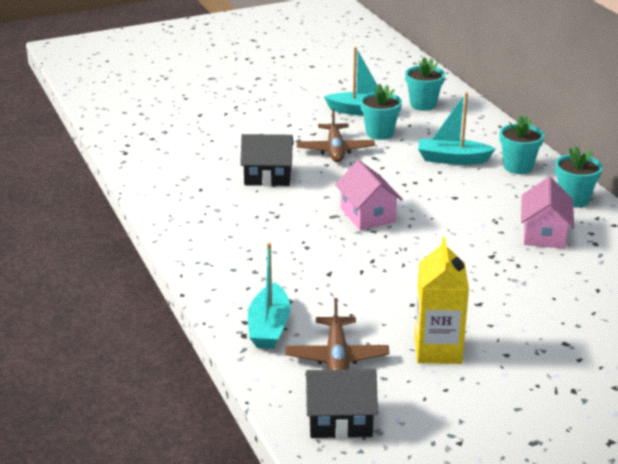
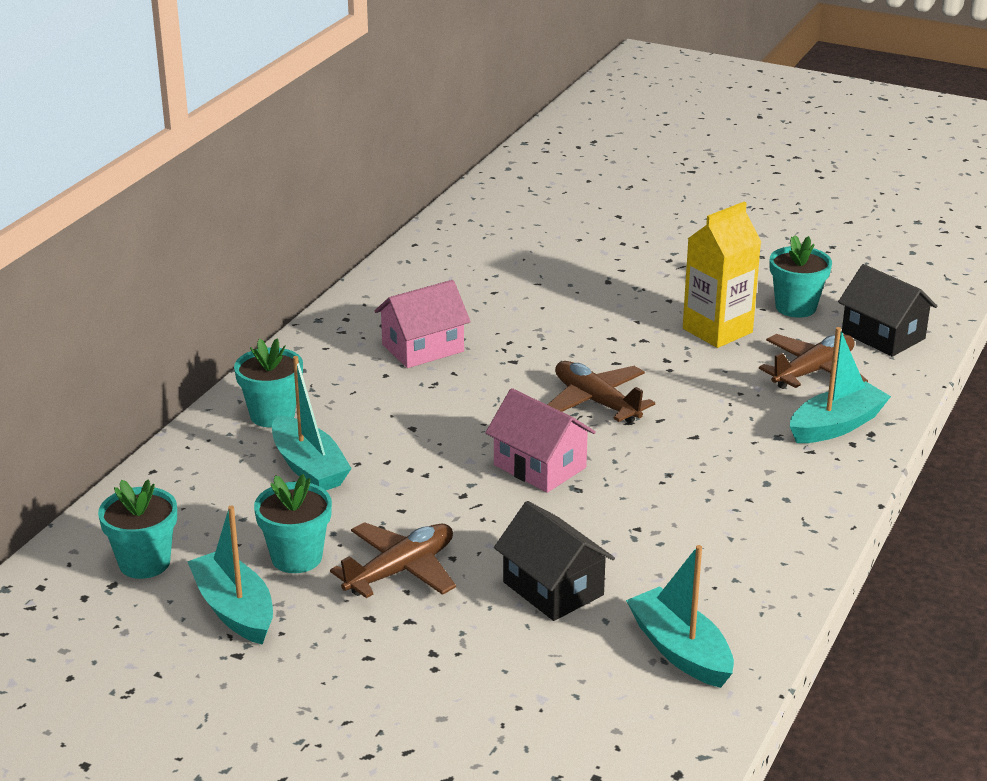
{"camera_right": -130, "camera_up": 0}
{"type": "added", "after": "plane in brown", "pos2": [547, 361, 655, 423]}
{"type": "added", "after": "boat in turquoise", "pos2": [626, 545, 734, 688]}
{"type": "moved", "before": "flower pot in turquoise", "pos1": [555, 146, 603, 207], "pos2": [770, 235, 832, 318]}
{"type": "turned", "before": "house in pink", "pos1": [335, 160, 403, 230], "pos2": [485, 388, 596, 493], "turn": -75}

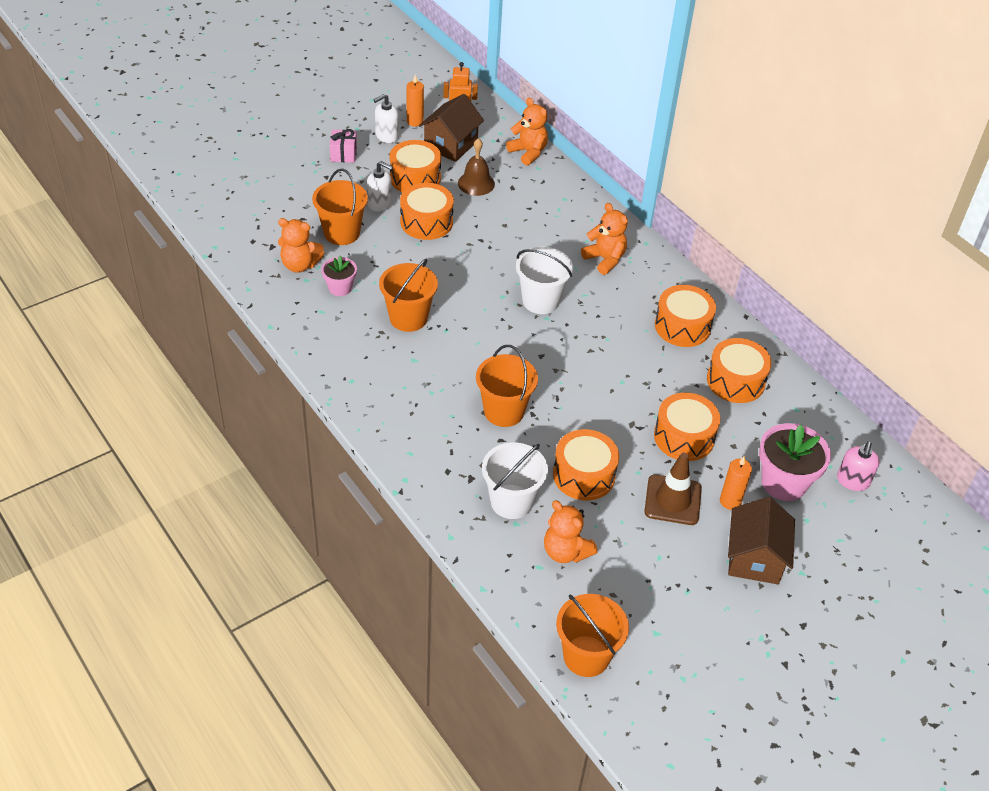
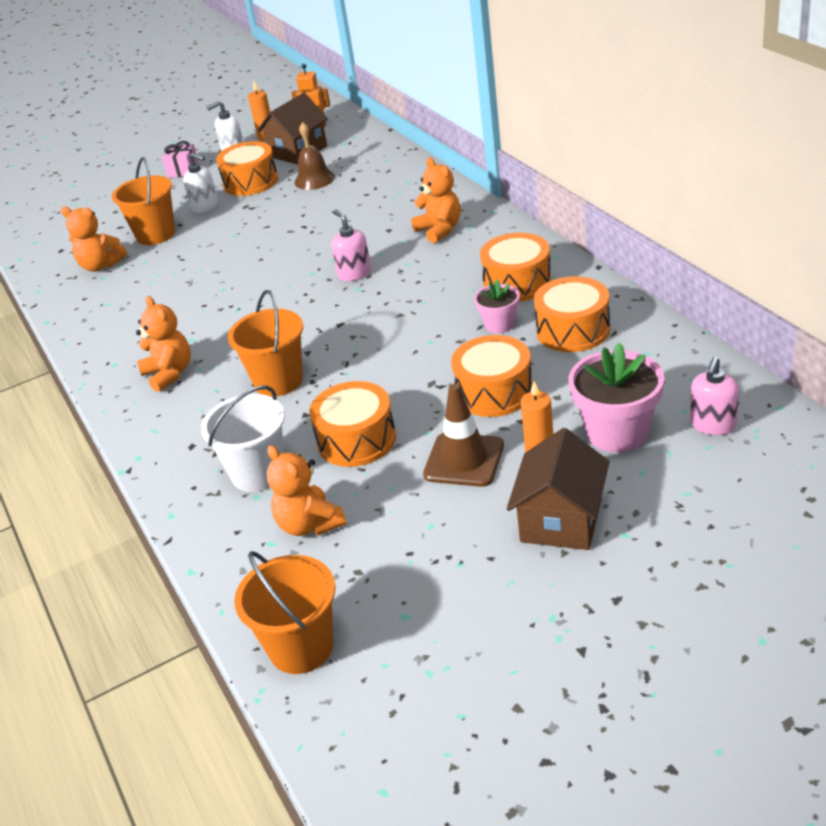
{"camera_right": 15, "camera_up": -10}
{"type": "removed", "before": "bucket in orange", "pos1": [379, 258, 438, 332]}
{"type": "removed", "before": "drum in orange", "pos1": [400, 183, 454, 240]}
{"type": "moved", "before": "flower pot in pink", "pos1": [321, 256, 357, 296], "pos2": [474, 279, 520, 333]}
{"type": "moved", "before": "teddy bear in orange", "pos1": [506, 98, 548, 165], "pos2": [136, 296, 191, 392]}
{"type": "replaced", "before": "bucket in white", "after": "soap dispenser in pink", "pos1": [516, 247, 573, 314], "pos2": [332, 210, 371, 281]}

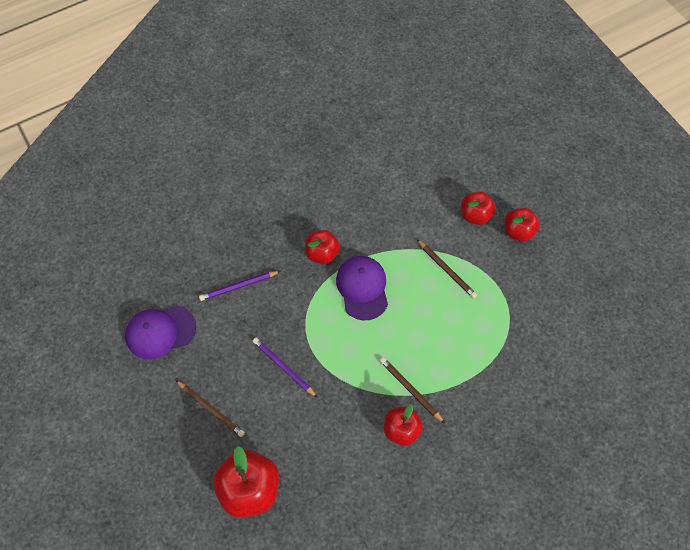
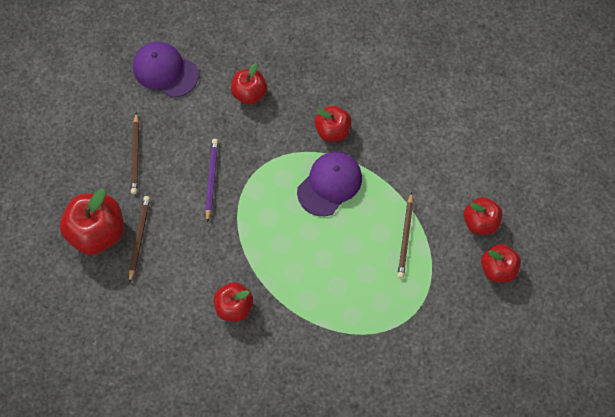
{"camera_right": 50, "camera_up": 5}
{"type": "moved", "before": "pencil in brown", "pos1": [380, 357, 445, 423], "pos2": [129, 196, 150, 284]}
{"type": "replaced", "before": "pencil in purple", "after": "apple in red", "pos1": [199, 271, 280, 301], "pos2": [231, 63, 267, 104]}

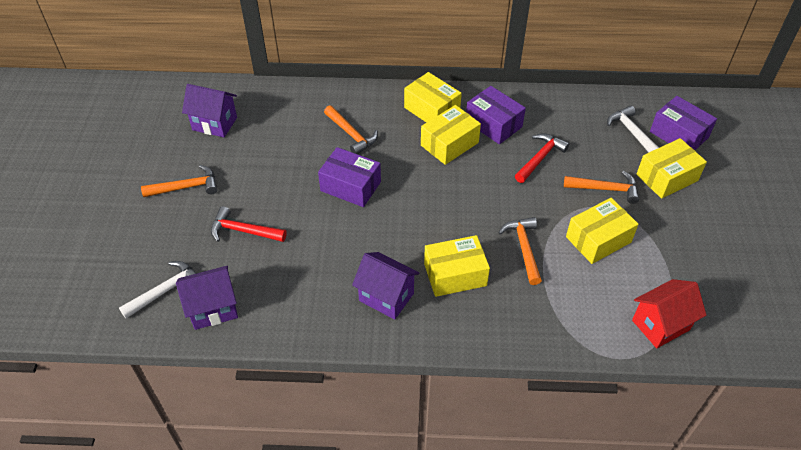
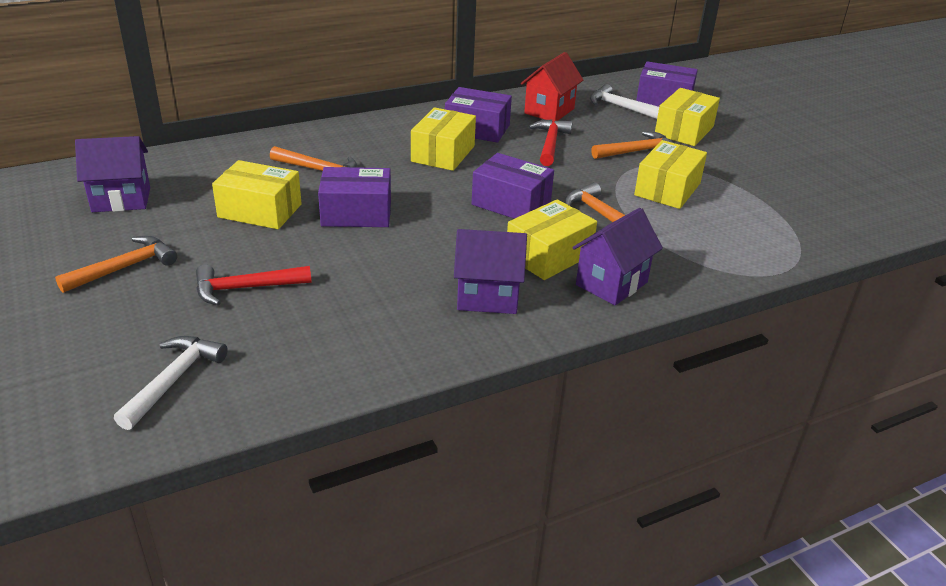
{"camera_right": -30, "camera_up": -15}
{"type": "added", "after": "box in purple", "pos2": [472, 153, 554, 219]}
{"type": "moved", "before": "house in purple", "pos1": [176, 266, 238, 330], "pos2": [572, 208, 663, 305]}
{"type": "moved", "before": "box in yellow", "pos1": [404, 72, 462, 123], "pos2": [212, 160, 302, 229]}
{"type": "moved", "before": "house in red", "pos1": [632, 279, 706, 348], "pos2": [521, 52, 583, 122]}

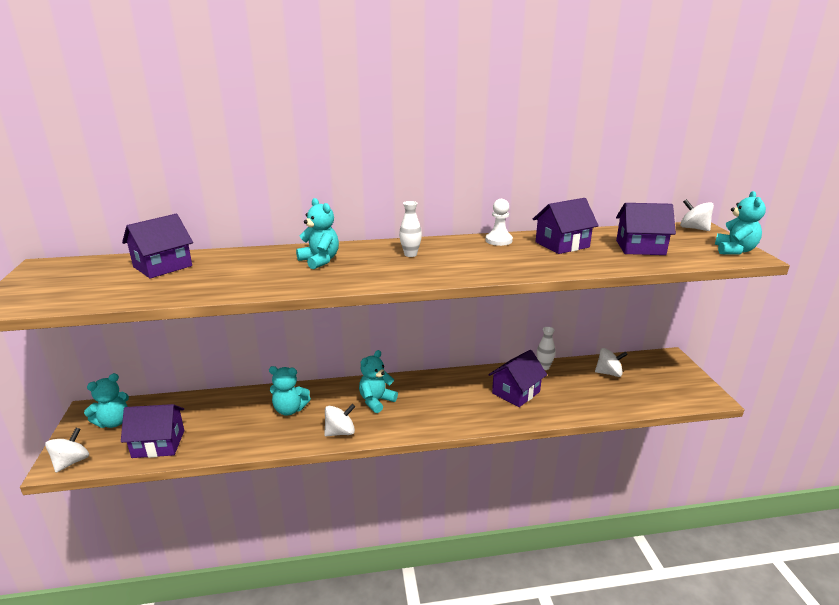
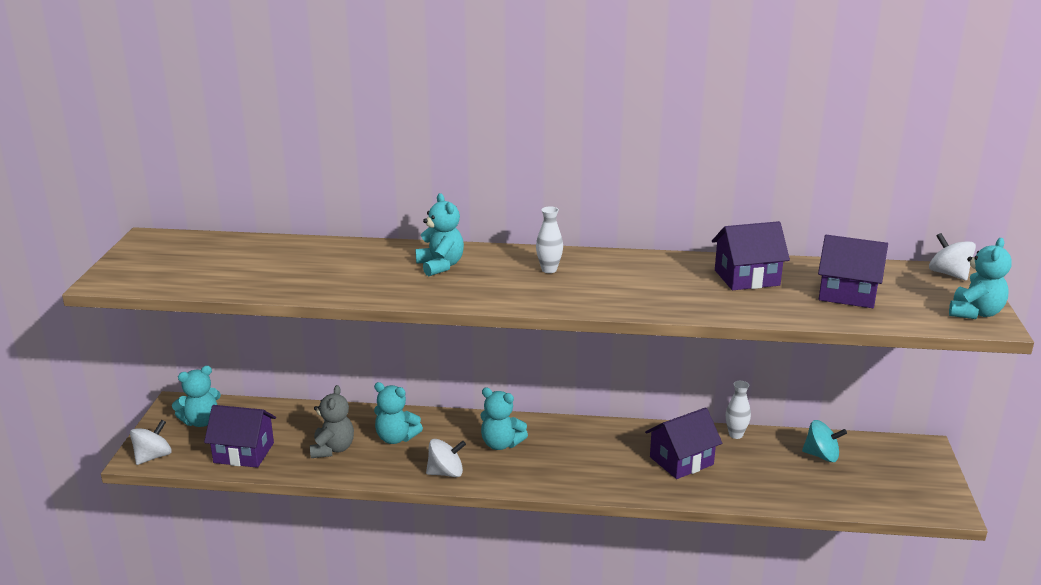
{"camera_right": 15, "camera_up": 0}
{"type": "removed", "before": "house in purple", "pos1": [122, 214, 193, 278]}
{"type": "removed", "before": "pawn in white", "pos1": [485, 199, 513, 246]}
{"type": "added", "after": "teddy bear in grey", "pos2": [310, 385, 354, 458]}
{"type": "recoloured", "before": "spinning top in white", "after": "spinning top in turquoise", "pos1": [595, 348, 628, 377], "pos2": [802, 420, 847, 462]}
{"type": "turned", "before": "teddy bear in turquoise", "pos1": [359, 350, 398, 413], "pos2": [480, 388, 528, 450], "turn": -120}

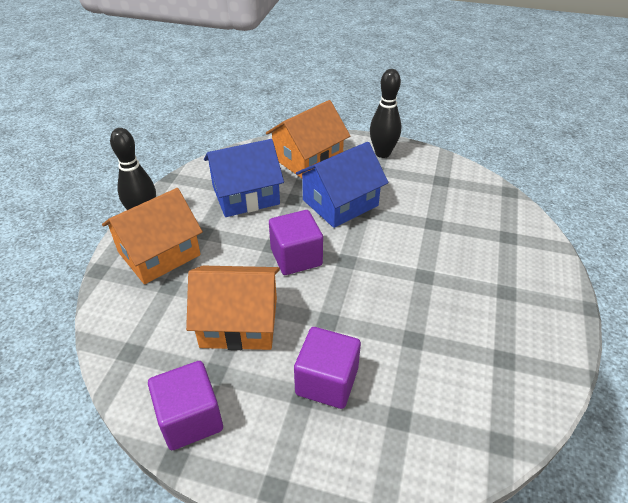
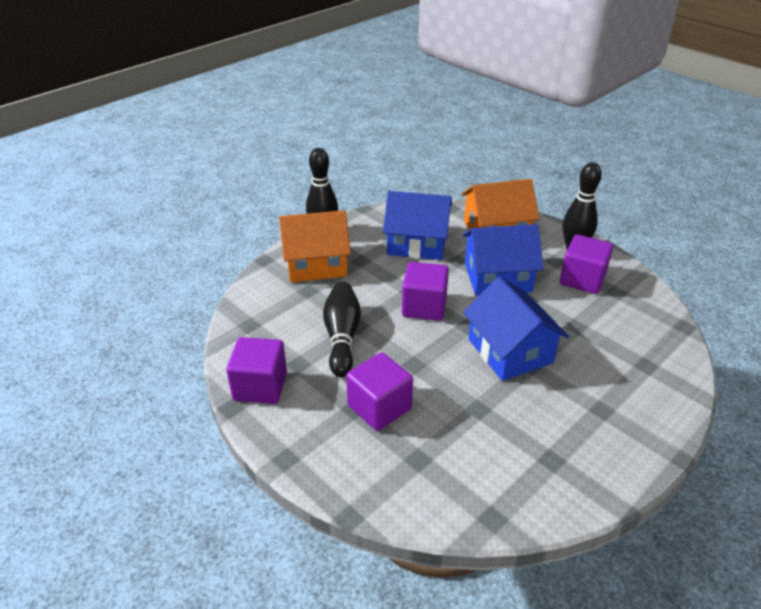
{"camera_right": 30, "camera_up": -5}
{"type": "added", "after": "house in blue", "pos2": [463, 276, 569, 381]}
{"type": "added", "after": "cube in purple", "pos2": [560, 235, 613, 294]}
{"type": "replaced", "before": "house in orange", "after": "bowling pin in black", "pos1": [186, 266, 280, 350], "pos2": [323, 282, 361, 377]}

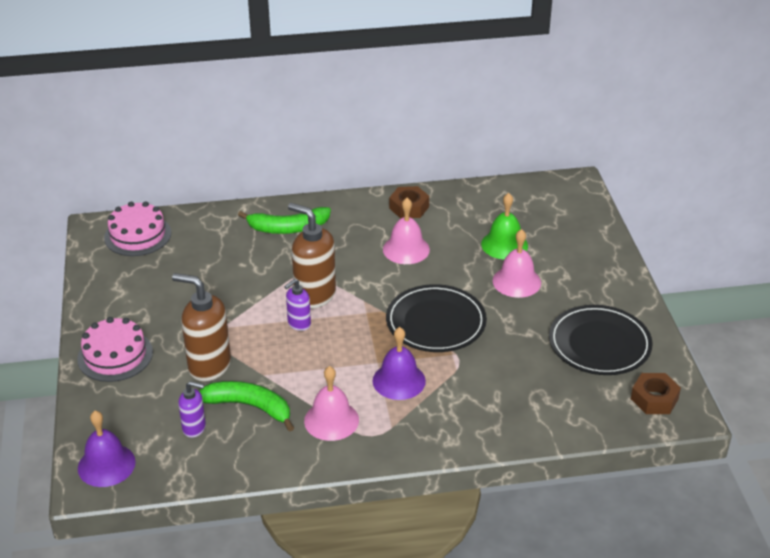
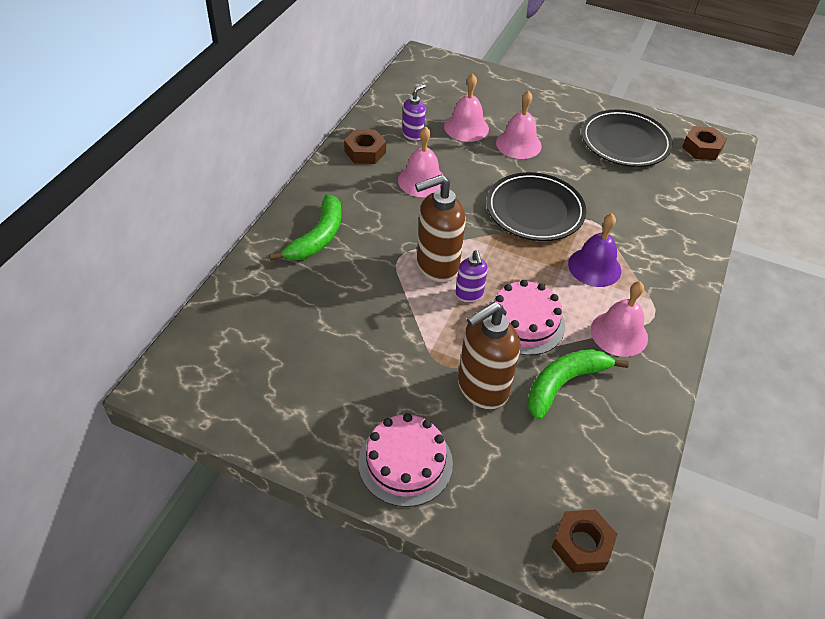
{"camera_right": -60, "camera_up": 10}
{"type": "moved", "before": "cake in pink", "pos1": [104, 201, 171, 256], "pos2": [489, 280, 565, 355]}
{"type": "moved", "before": "soap dispenser in purple", "pos1": [178, 381, 206, 438], "pos2": [402, 84, 426, 141]}
{"type": "replaced", "before": "bell in purple", "after": "nut in brown", "pos1": [78, 411, 136, 487], "pos2": [552, 509, 617, 573]}
{"type": "recoloured", "before": "bell in green", "after": "bell in pink", "pos1": [481, 193, 528, 260], "pos2": [444, 74, 489, 142]}

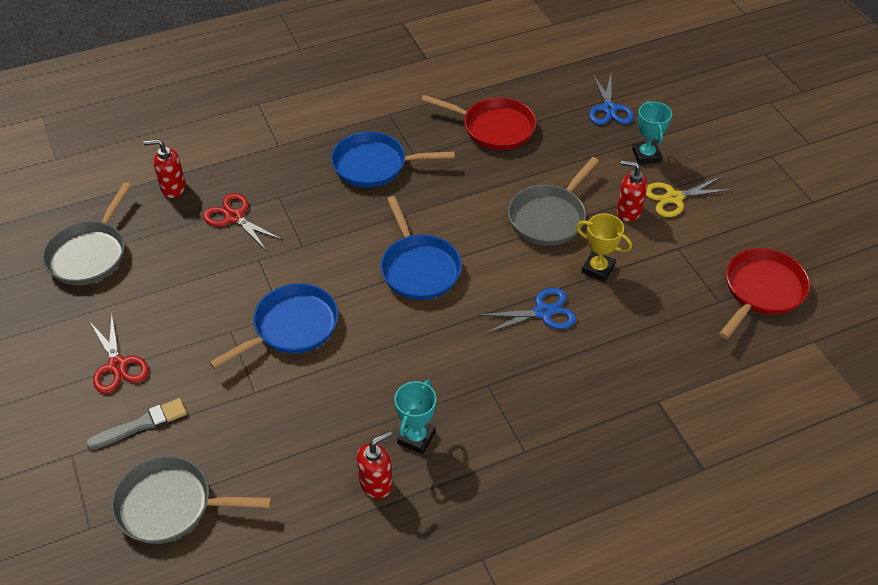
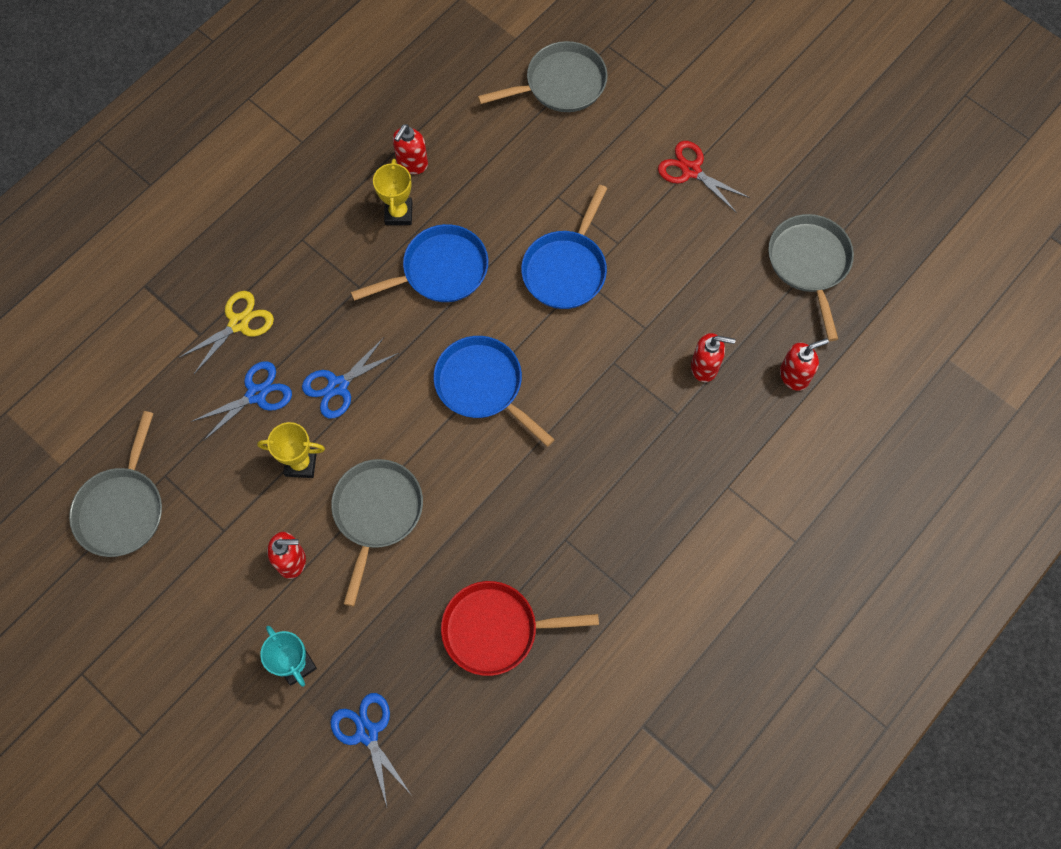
{"camera_right": 155, "camera_up": 20}
{"type": "removed", "before": "brush in grey", "pos1": [86, 398, 187, 450]}
{"type": "added", "after": "scissors in blue", "pos2": [191, 361, 292, 441]}
{"type": "moved", "before": "pan in blue", "pos1": [331, 132, 455, 188], "pos2": [351, 224, 488, 302]}
{"type": "moved", "before": "scissors in yellow", "pos1": [646, 176, 732, 217], "pos2": [178, 291, 274, 374]}
{"type": "replaced", "before": "scissors in red", "after": "soap dispenser in red", "pos1": [203, 193, 283, 250], "pos2": [691, 333, 736, 382]}
{"type": "recoloured", "before": "trophy in turquoise", "after": "trophy in yellow", "pos1": [394, 380, 437, 454], "pos2": [373, 159, 412, 225]}
{"type": "recoloured", "before": "pan in red", "after": "pan in grey", "pos1": [719, 248, 810, 339], "pos2": [69, 411, 162, 557]}

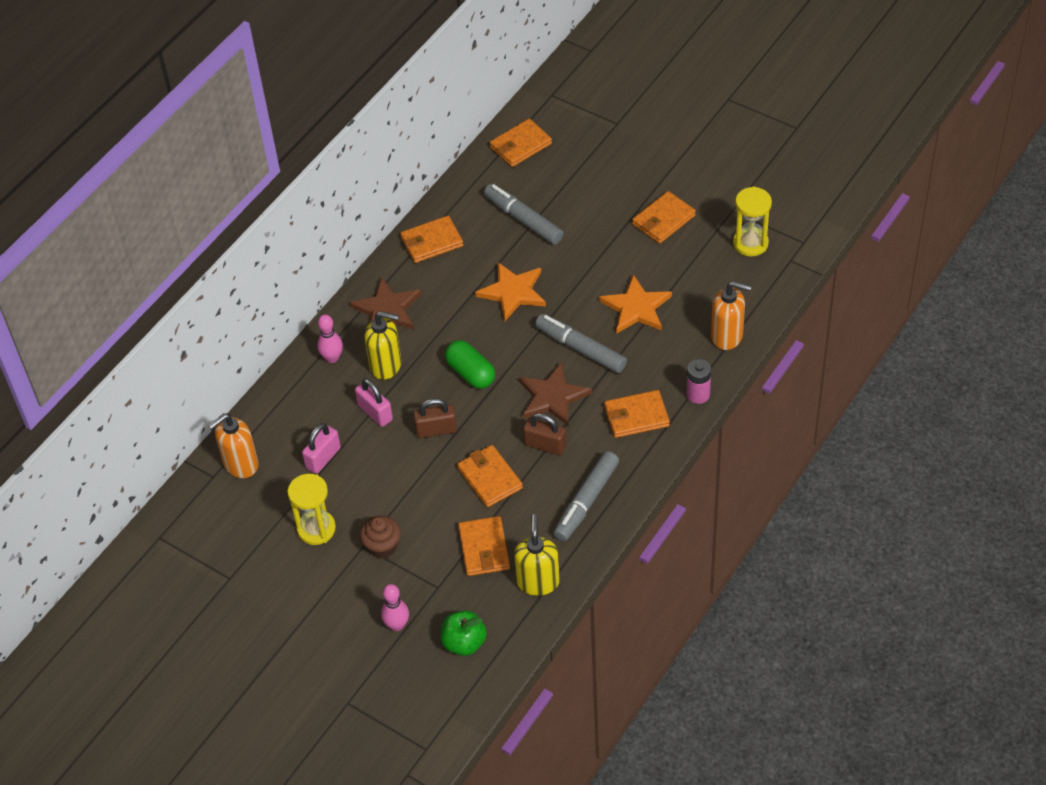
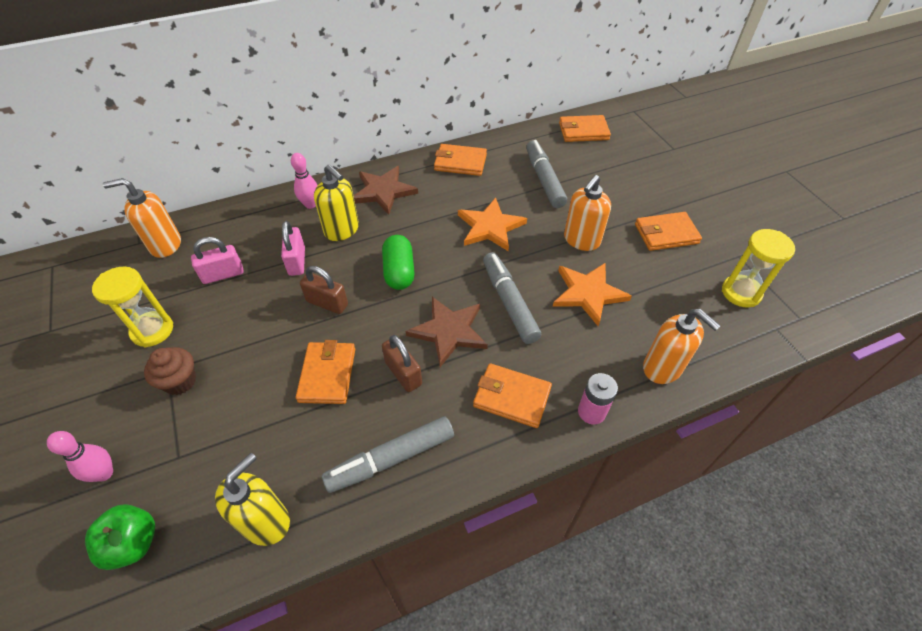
{"camera_right": 30, "camera_up": 0}
{"type": "removed", "before": "wallet in orange", "pos1": [458, 516, 510, 576]}
{"type": "added", "after": "soap dispenser in orange", "pos2": [564, 175, 611, 251]}

